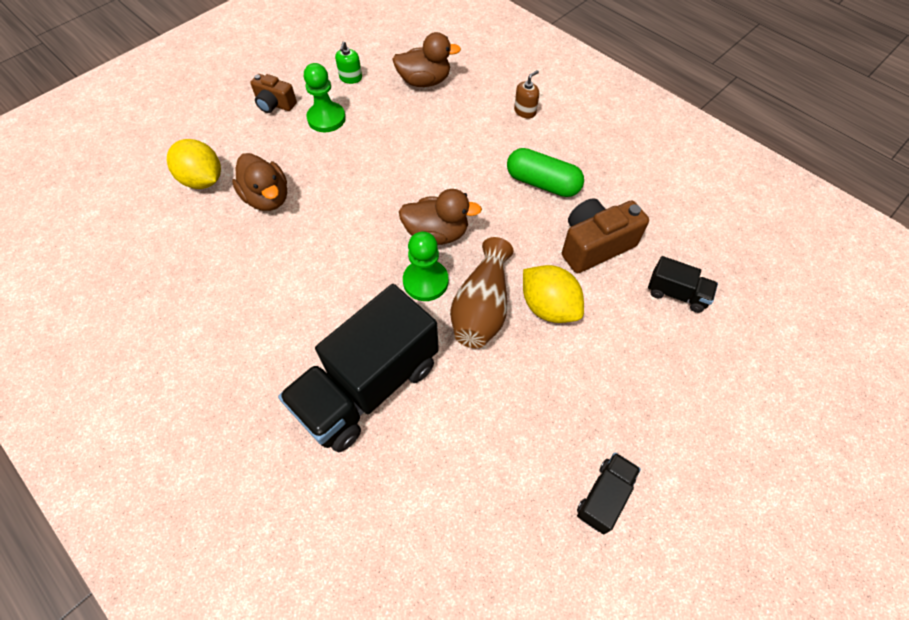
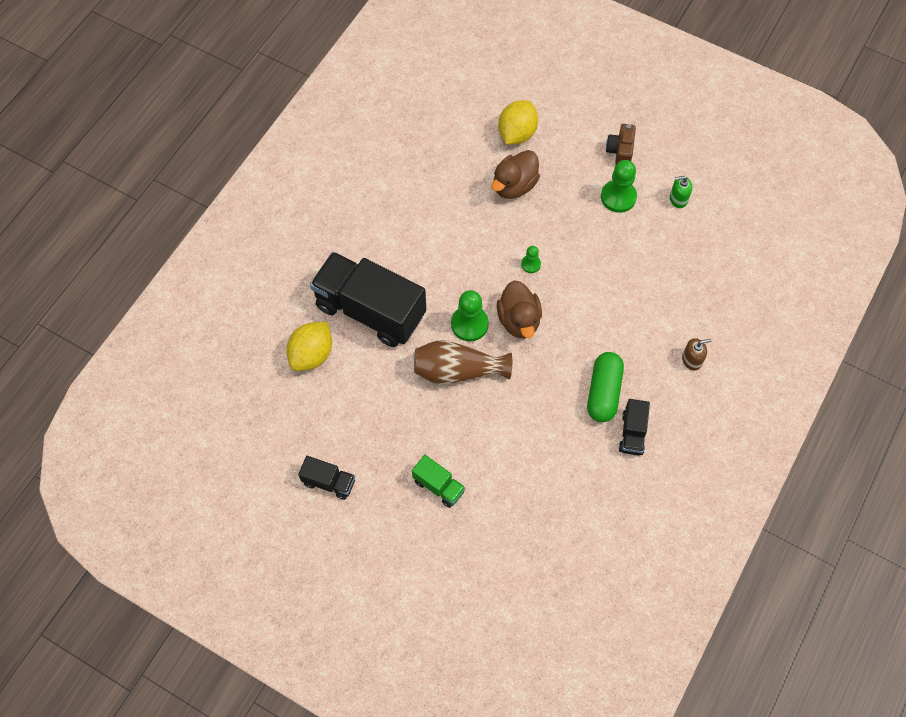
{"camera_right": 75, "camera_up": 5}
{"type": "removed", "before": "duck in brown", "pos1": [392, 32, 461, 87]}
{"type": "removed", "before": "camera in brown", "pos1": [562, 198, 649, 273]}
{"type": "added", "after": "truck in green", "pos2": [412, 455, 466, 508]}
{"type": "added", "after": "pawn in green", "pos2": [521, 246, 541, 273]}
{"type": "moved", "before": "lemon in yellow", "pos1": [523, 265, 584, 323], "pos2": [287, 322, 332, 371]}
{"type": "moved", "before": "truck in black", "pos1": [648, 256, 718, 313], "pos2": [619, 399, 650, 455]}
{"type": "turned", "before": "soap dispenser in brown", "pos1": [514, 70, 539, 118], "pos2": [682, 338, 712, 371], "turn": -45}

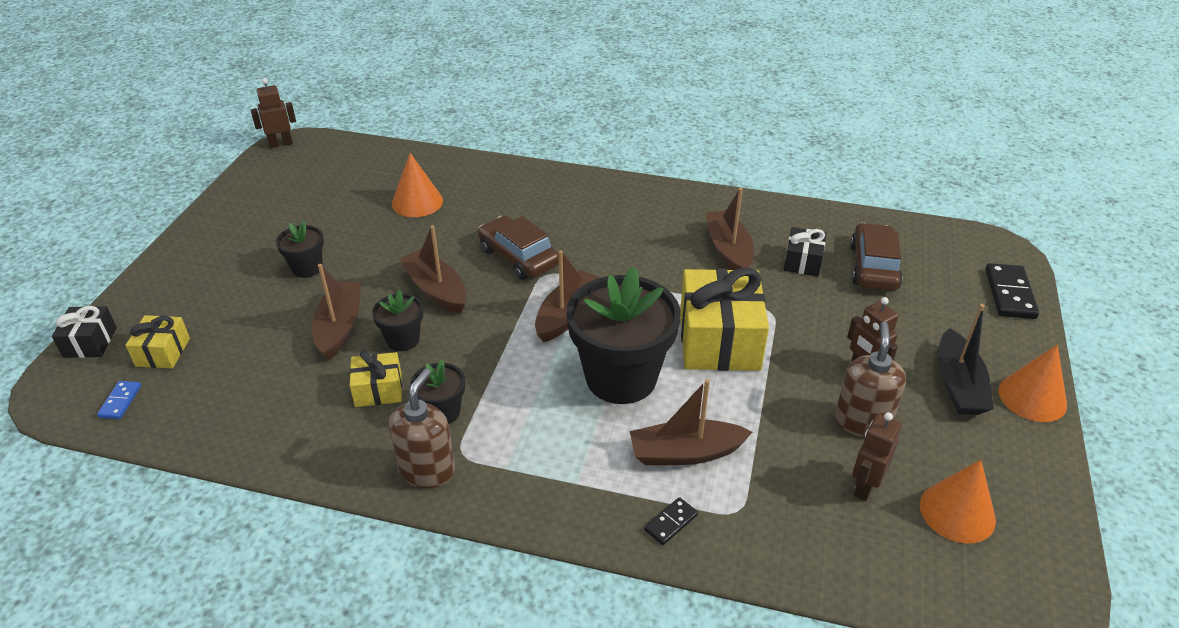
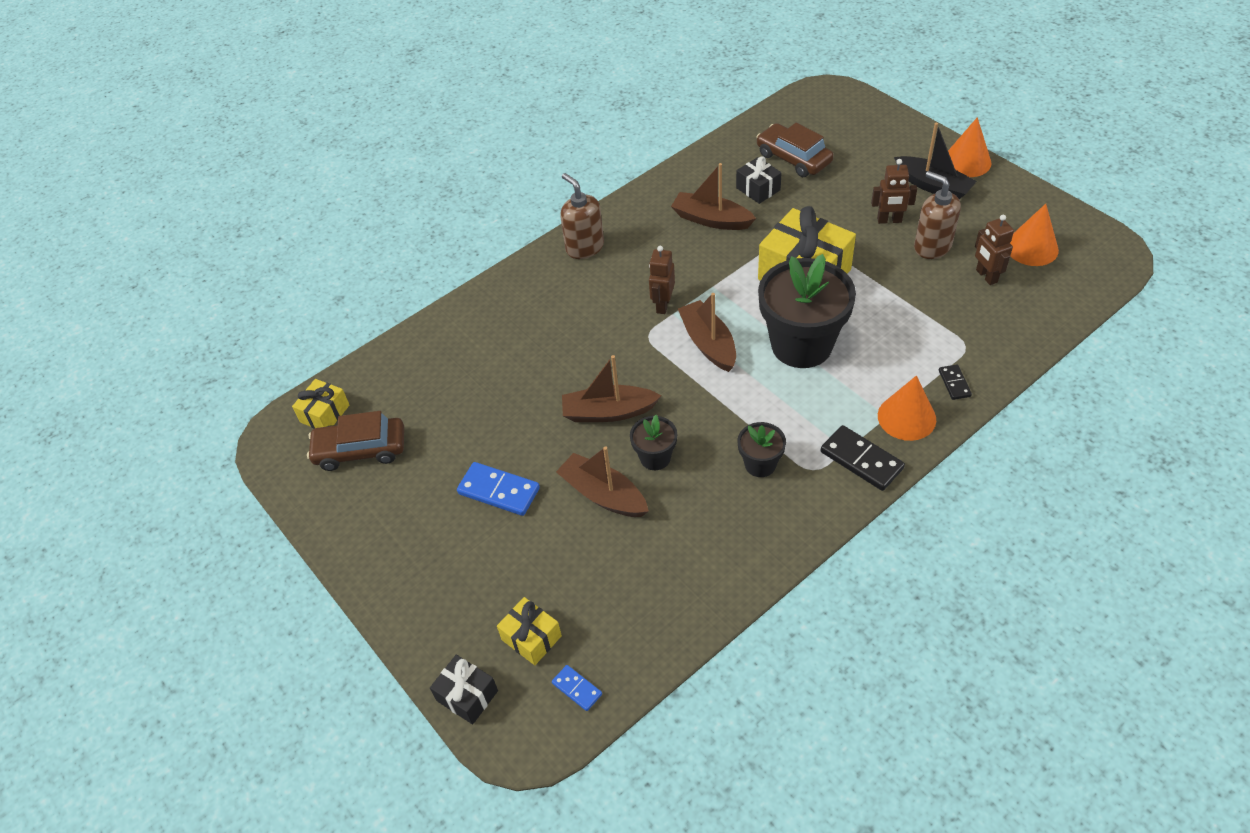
{"camera_right": -50, "camera_up": 10}
{"type": "removed", "before": "boat in brown", "pos1": [630, 379, 753, 465]}
{"type": "moved", "before": "robot in brown", "pos1": [251, 78, 296, 148], "pos2": [649, 246, 675, 314]}
{"type": "moved", "before": "gift in yellow", "pos1": [350, 350, 402, 407], "pos2": [292, 379, 350, 429]}
{"type": "moved", "before": "soap dispenser in brown", "pos1": [389, 369, 455, 488], "pos2": [560, 173, 604, 259]}
{"type": "moved", "before": "cone in orange", "pos1": [392, 153, 443, 217], "pos2": [878, 376, 936, 441]}
{"type": "moved", "before": "car in brown", "pos1": [478, 215, 559, 280], "pos2": [307, 411, 404, 471]}
{"type": "moved", "before": "domino in black", "pos1": [985, 263, 1039, 319], "pos2": [820, 425, 905, 491]}
{"type": "replaced", "before": "flower pot in black", "after": "domino in blue", "pos1": [276, 221, 324, 278], "pos2": [457, 462, 540, 516]}

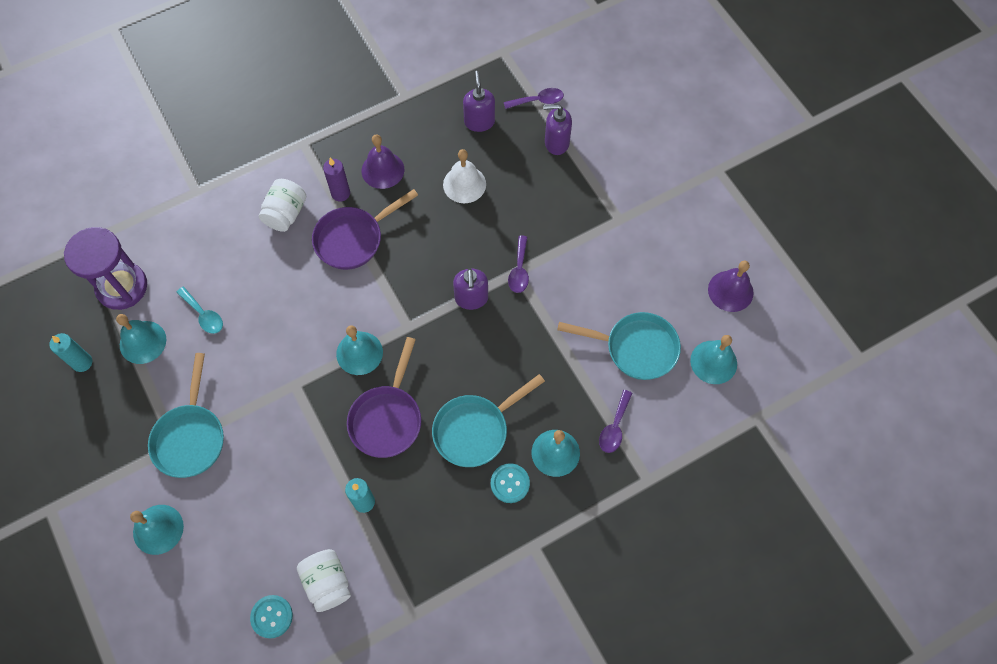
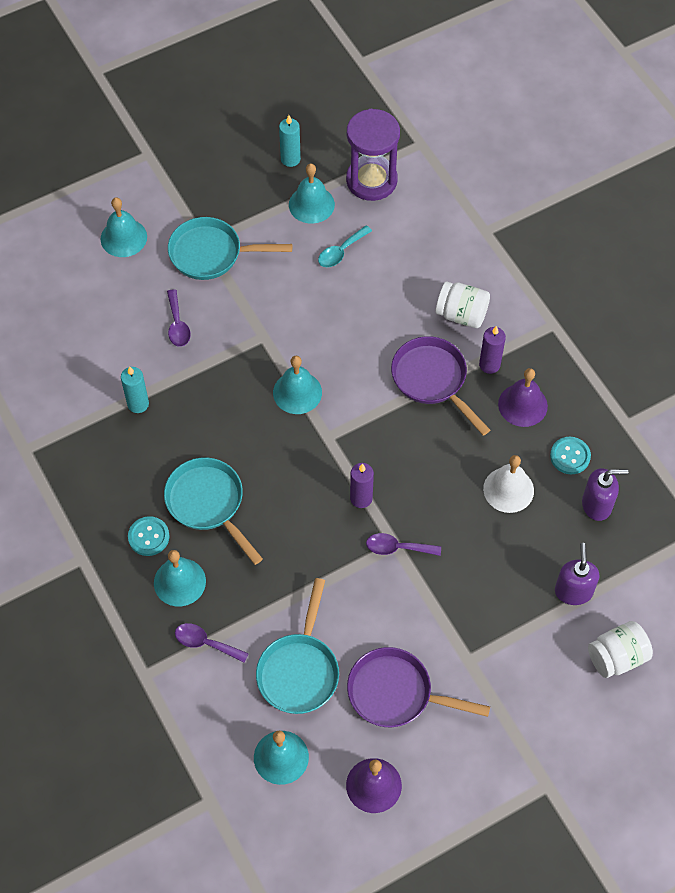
{"camera_right": 90, "camera_up": -5}
{"type": "moved", "before": "button in turquoise", "pos1": [250, 595, 293, 638], "pos2": [550, 437, 591, 474]}
{"type": "moved", "before": "jar in white", "pos1": [297, 549, 351, 612], "pos2": [588, 621, 653, 678]}
{"type": "moved", "before": "pan in purple", "pos1": [347, 337, 421, 458], "pos2": [347, 647, 490, 727]}
{"type": "moved", "before": "spoon in purple", "pos1": [504, 88, 564, 109], "pos2": [167, 289, 191, 347]}
{"type": "replaced", "before": "soap dispenser in purple", "after": "candle in purple", "pos1": [453, 268, 488, 310], "pos2": [350, 463, 374, 508]}

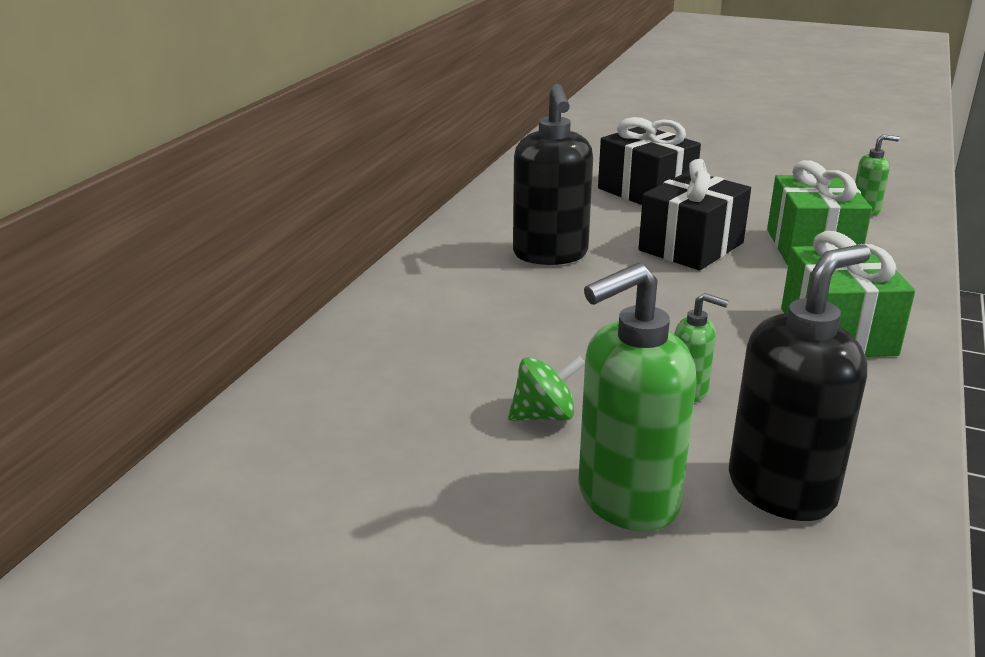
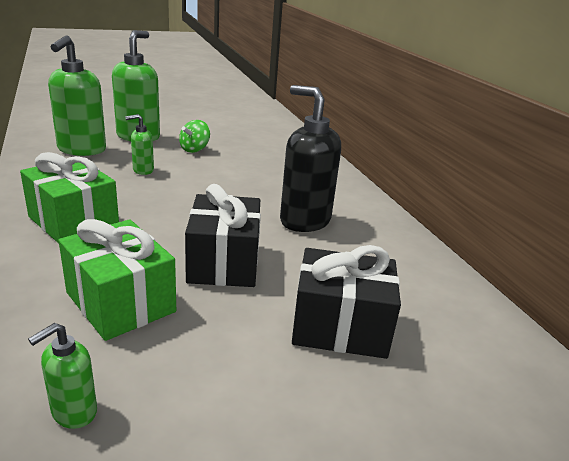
{"camera_right": 135, "camera_up": 0}
{"type": "recoloured", "before": "soap dispenser in black", "after": "soap dispenser in green", "pos1": [729, 244, 871, 521], "pos2": [48, 35, 106, 156]}

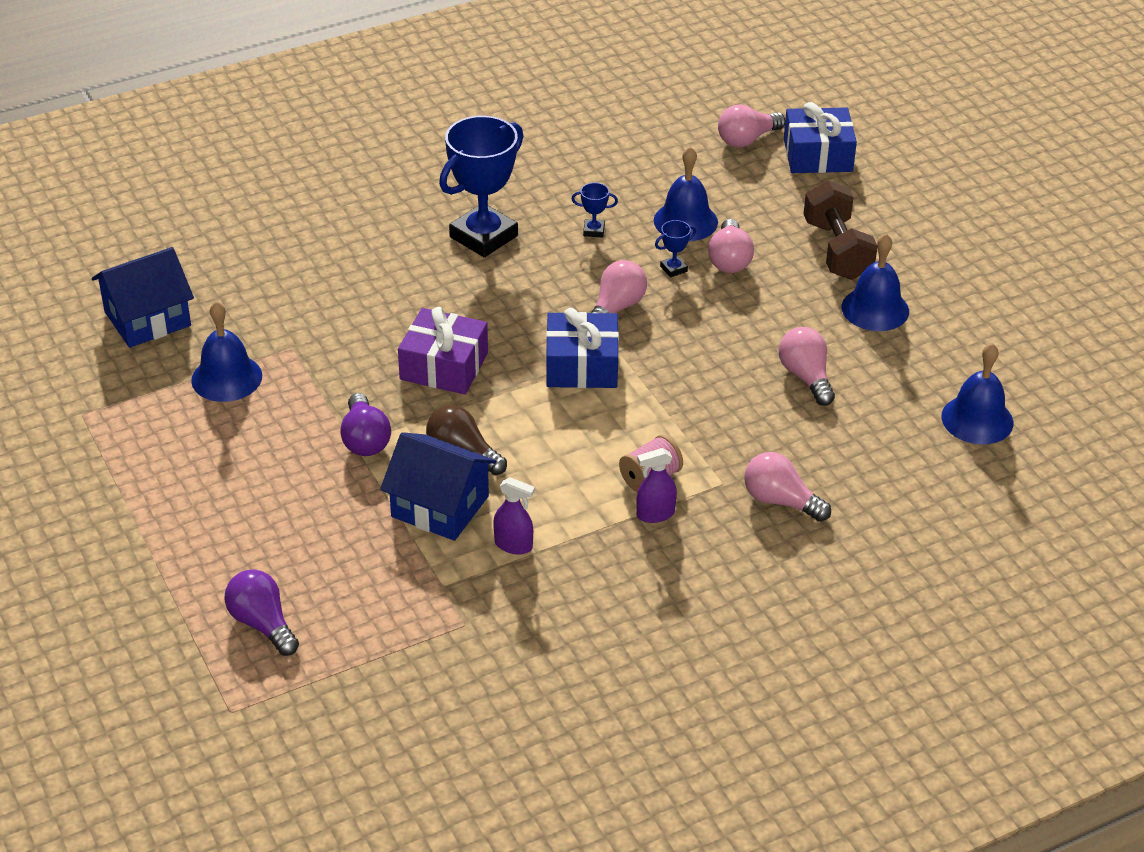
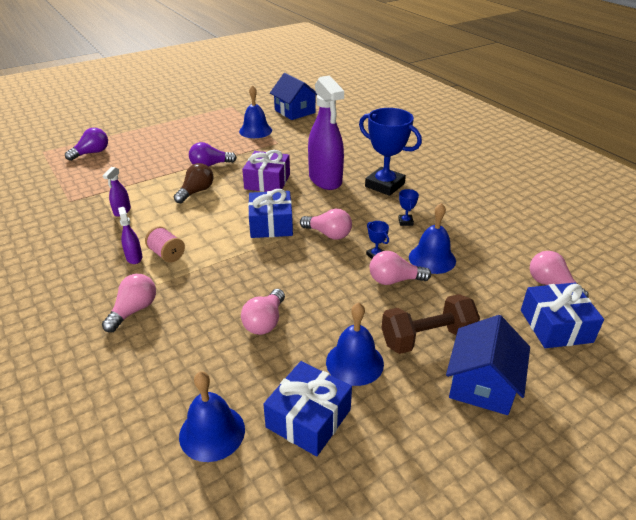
{"camera_right": 85, "camera_up": -5}
{"type": "added", "after": "gift in blue", "pos2": [263, 361, 352, 456]}
{"type": "added", "after": "spray bottle in purple", "pos2": [308, 75, 344, 190]}
{"type": "moved", "before": "house in blue", "pos1": [380, 432, 496, 541], "pos2": [446, 315, 530, 415]}
{"type": "turned", "before": "light bulb in pink", "pos1": [779, 327, 835, 406], "pos2": [241, 289, 285, 335], "turn": 135}

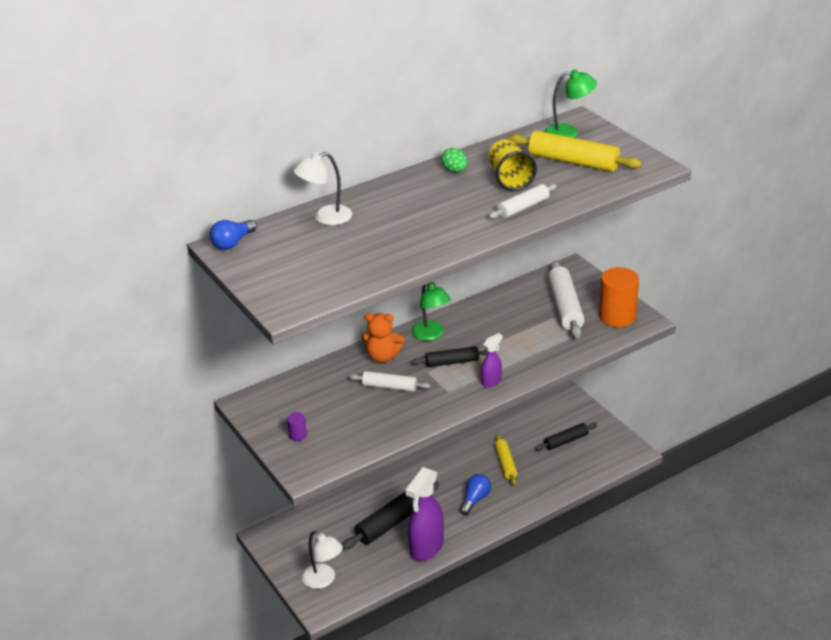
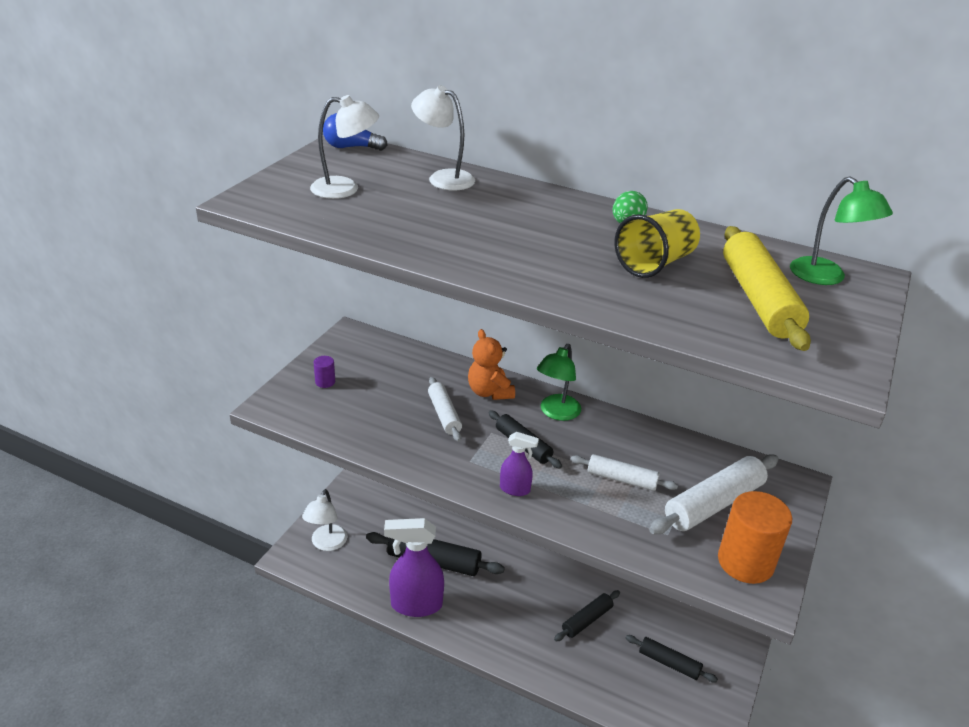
{"camera_right": 55, "camera_up": 0}
{"type": "removed", "before": "light bulb in blue", "pos1": [460, 474, 491, 515]}
{"type": "added", "after": "lamp in white", "pos2": [310, 95, 379, 199]}
{"type": "moved", "before": "rolling pin in white", "pos1": [489, 184, 557, 219], "pos2": [571, 454, 678, 491]}
{"type": "recoloured", "before": "rolling pin in yellow", "after": "rolling pin in black", "pos1": [495, 434, 518, 485], "pos2": [554, 590, 620, 641]}

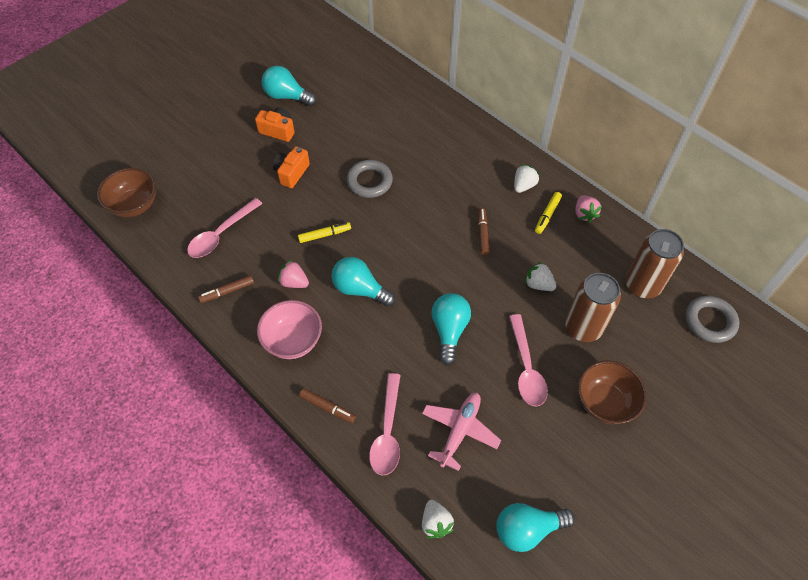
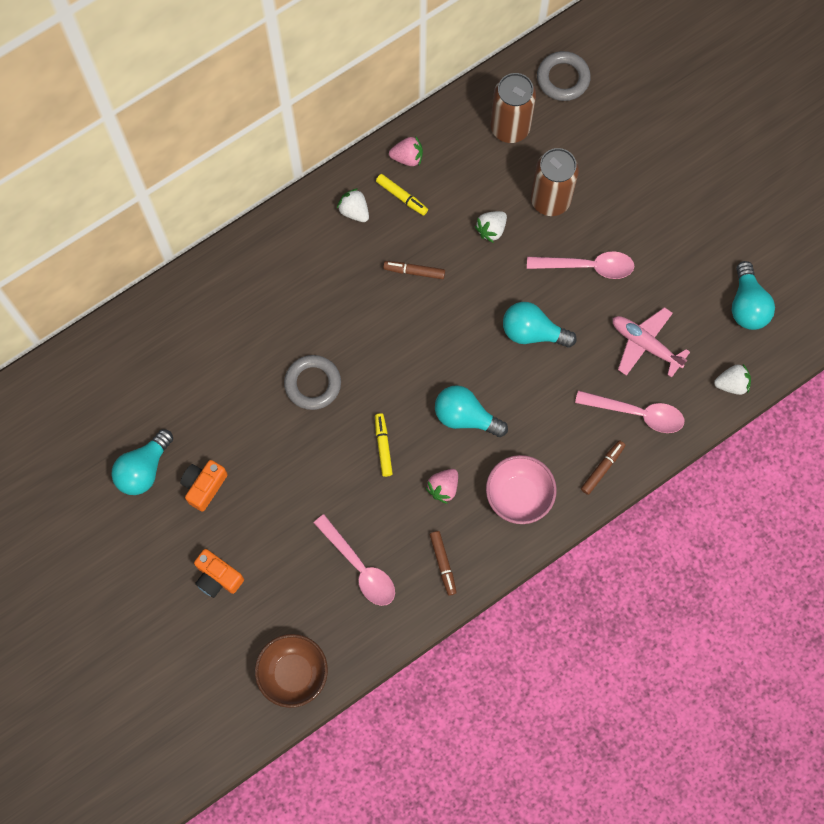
{"camera_right": -80, "camera_up": 15}
{"type": "removed", "before": "bowl in brown", "pos1": [578, 360, 647, 424]}
{"type": "moved", "before": "camera in orange", "pos1": [273, 146, 310, 188], "pos2": [194, 549, 244, 598]}
{"type": "turned", "before": "light bulb in turquoise", "pos1": [331, 257, 395, 307], "pos2": [435, 385, 508, 437], "turn": 75}

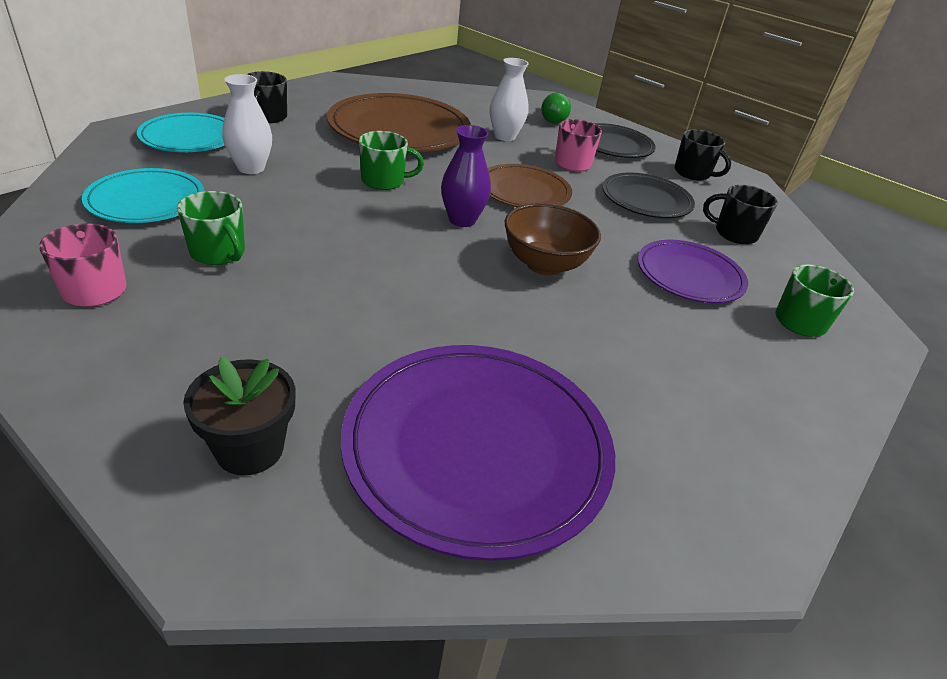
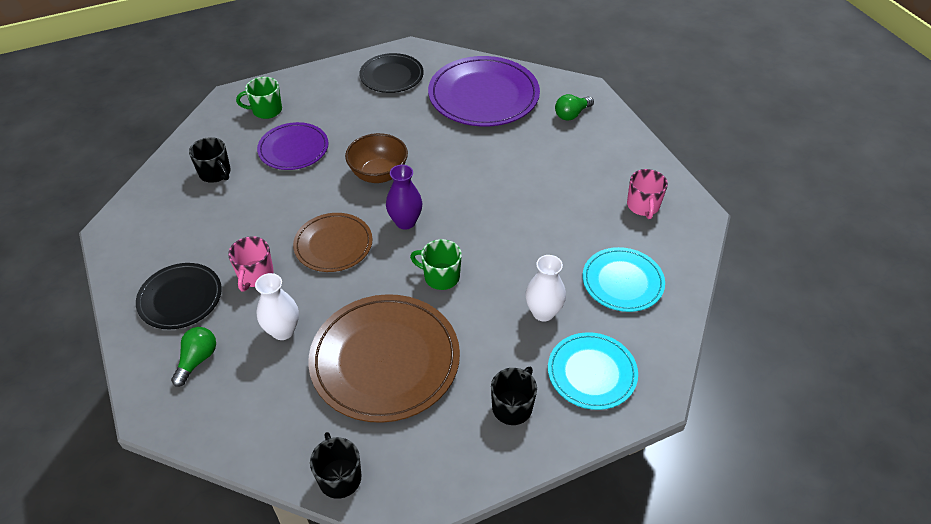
{"camera_right": -150, "camera_up": 10}
{"type": "removed", "before": "mug in green", "pos1": [177, 191, 245, 265]}
{"type": "moved", "before": "plate in black", "pos1": [602, 172, 695, 218], "pos2": [359, 53, 424, 93]}
{"type": "moved", "before": "mug in black", "pos1": [674, 129, 731, 180], "pos2": [310, 432, 361, 499]}
{"type": "replaced", "before": "flower pot in black", "after": "light bulb in green", "pos1": [183, 357, 295, 475], "pos2": [555, 94, 594, 121]}

